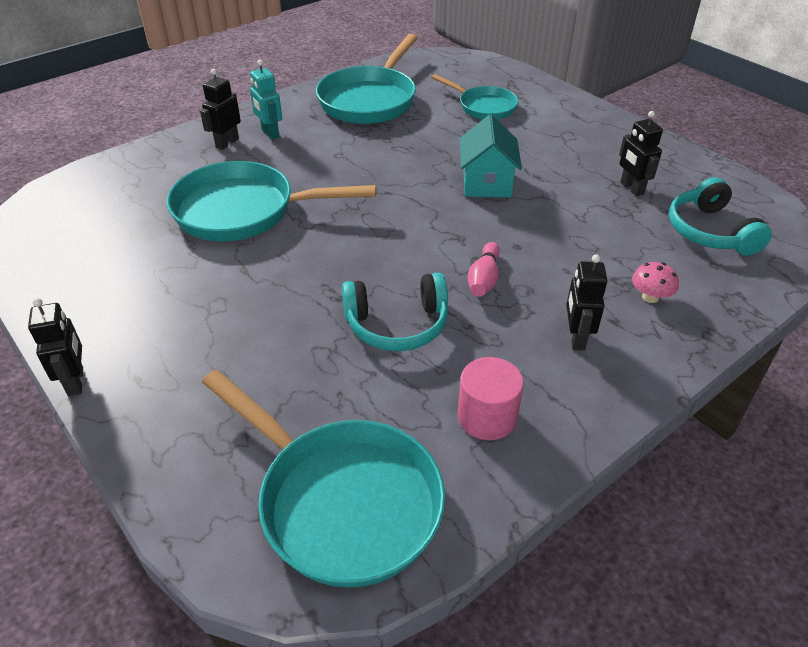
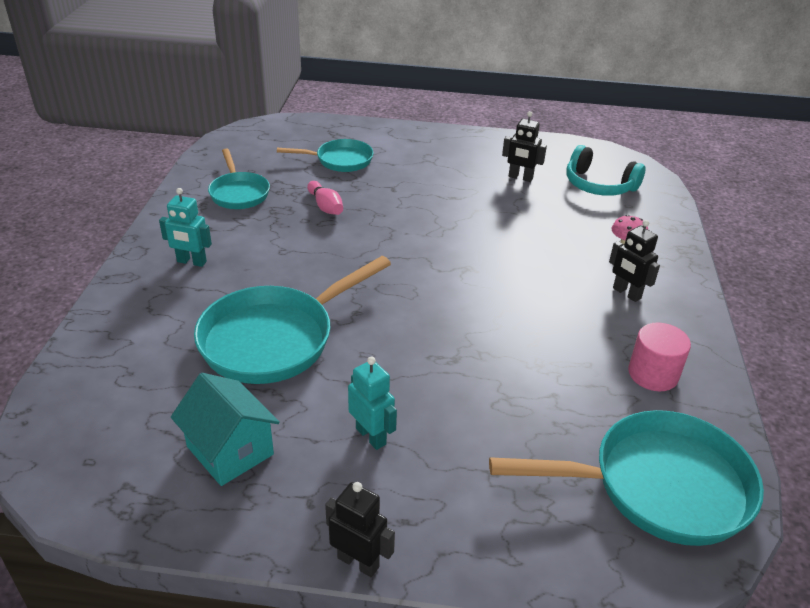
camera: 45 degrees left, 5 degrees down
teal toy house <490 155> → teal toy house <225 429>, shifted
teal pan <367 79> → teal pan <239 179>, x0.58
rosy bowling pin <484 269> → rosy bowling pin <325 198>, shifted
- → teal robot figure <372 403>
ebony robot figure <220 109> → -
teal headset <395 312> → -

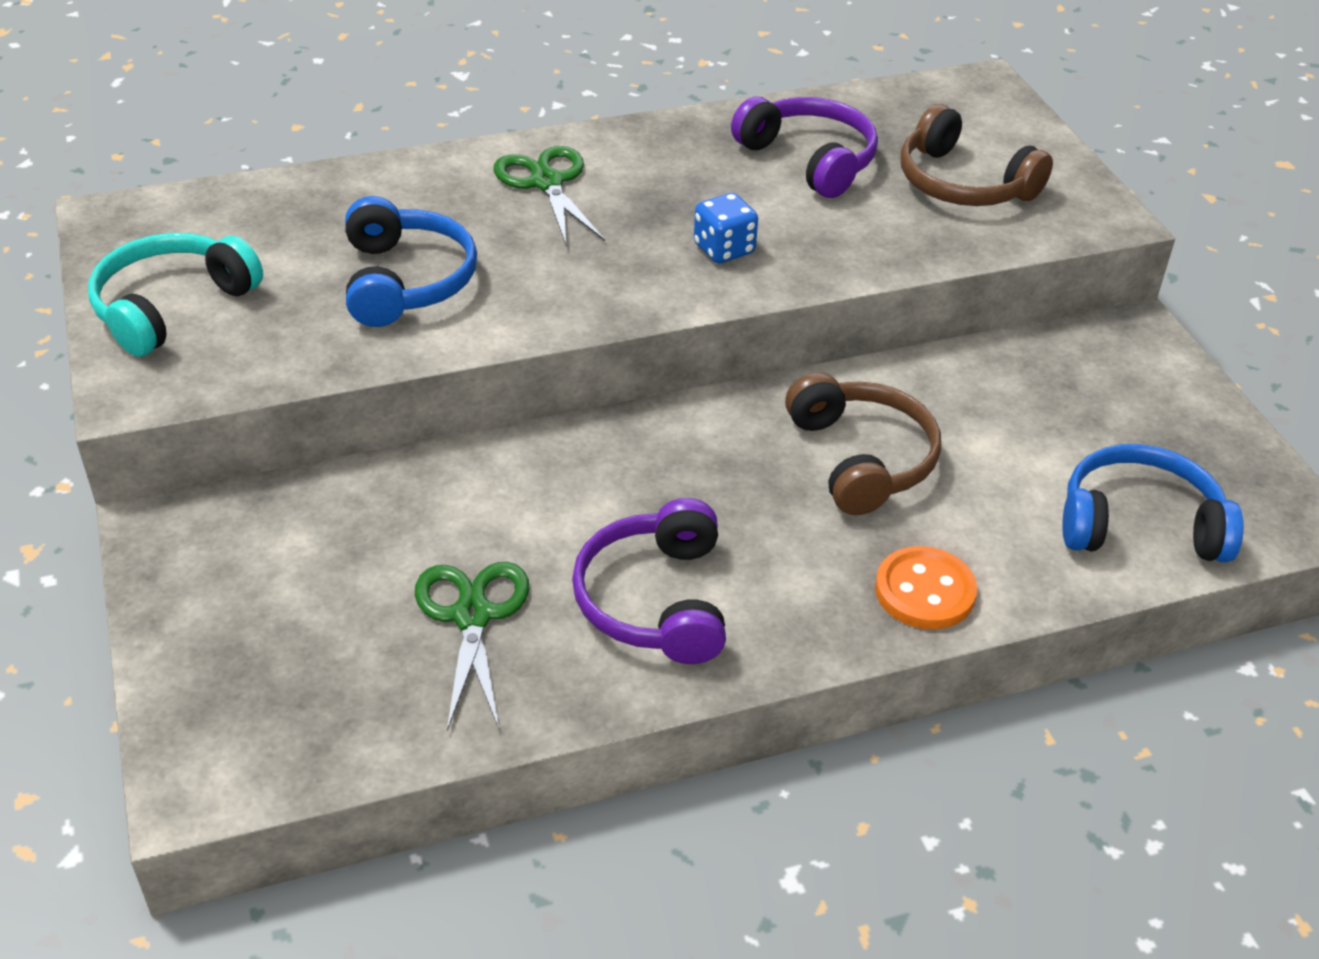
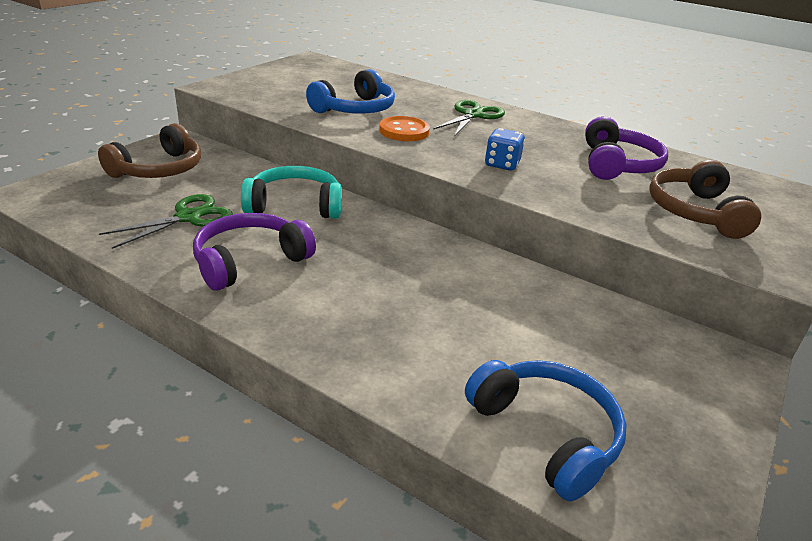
camera: 50 degrees right, 10 degrees down
brown headset <863 443> → brown headset <149 150>, shifted
teal headset <175 295> → teal headset <291 192>, shifted
orange sewing button <926 587> → orange sewing button <404 128>, shifted

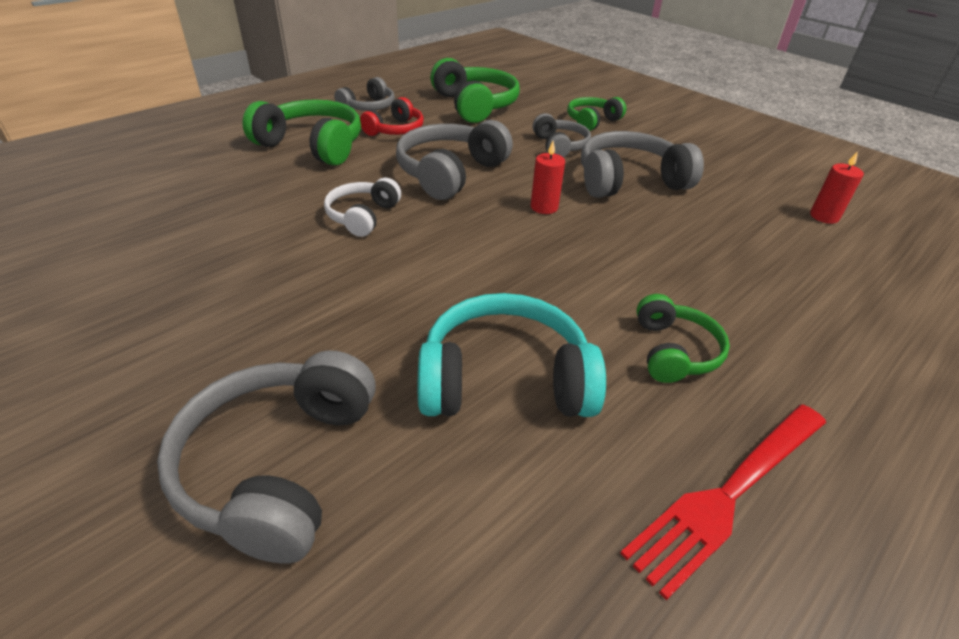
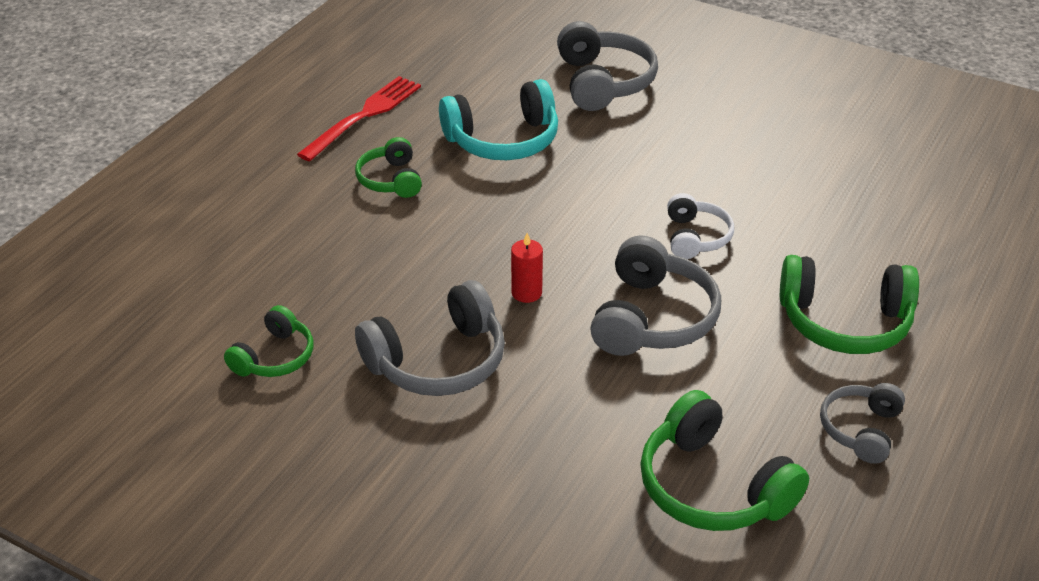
camera: 165 degrees right, 0 degrees up
leaf-green headset <596 114> → leaf-green headset <268 341>, shifted
scarlet headset <392 116> → -
grey headset <561 135> → -
scarlet candle <837 187> → -

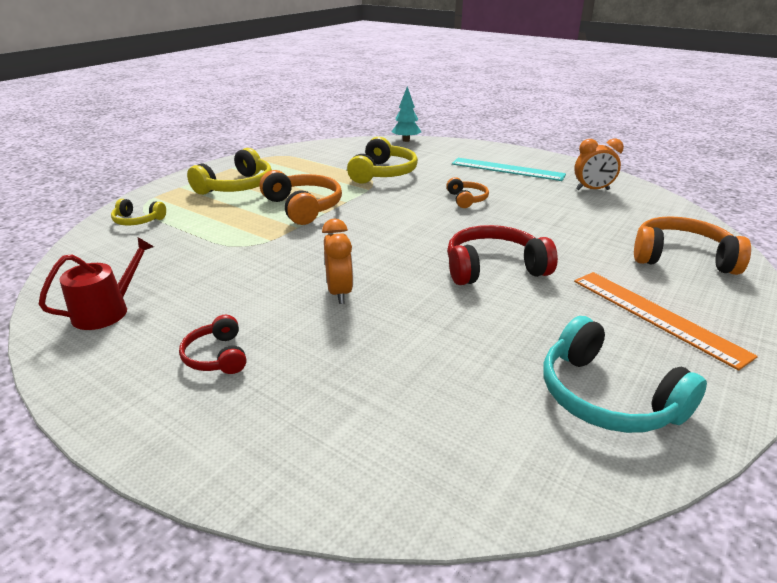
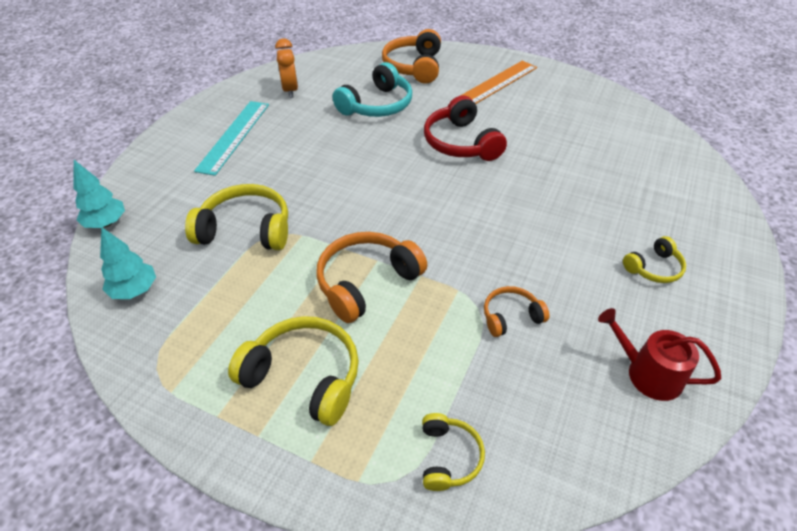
camera: 100 degrees left, 15 degrees up
- → teal fir tree <128 263>
teal headset <625 374> → teal headset <372 89>, shifted
orange headset <467 192> → orange headset <517 311>, shifted
scarlet headset <212 344> → yellow headset <654 259>
orange clock <337 261> → -

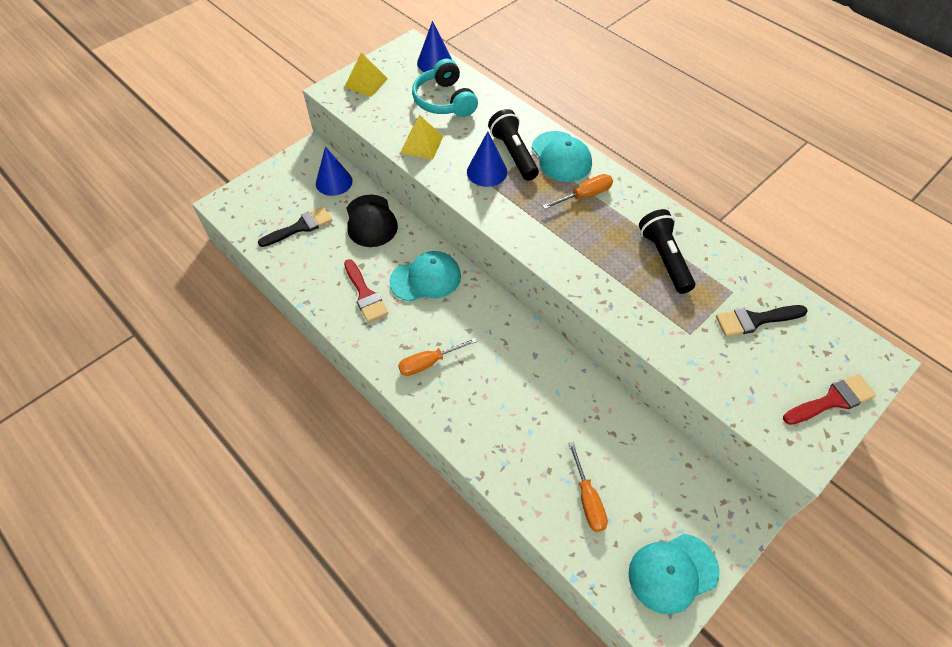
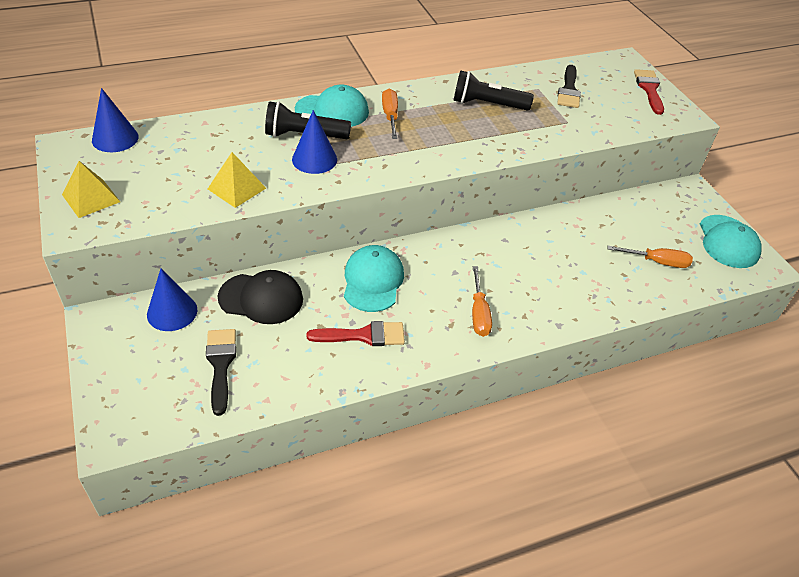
camera: 70 degrees left, 10 degrees down
teal headset <445 87> → -

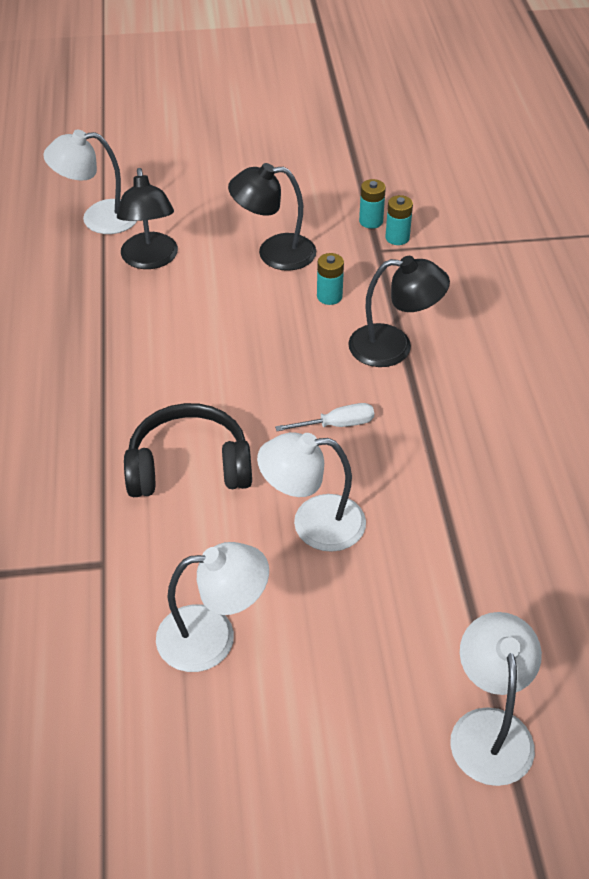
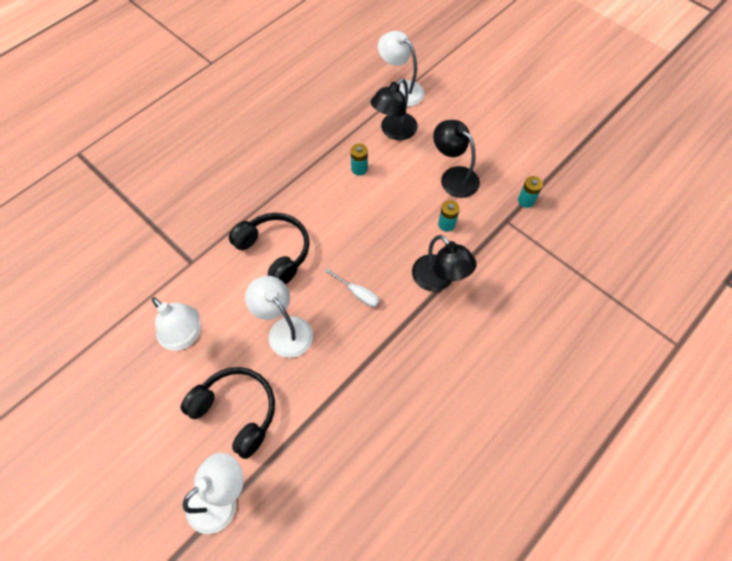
camera: 50 degrees right, 15 degrees up
- → ebony headset <228 413>
teal battery <399 220> → teal battery <359 159>, shifted

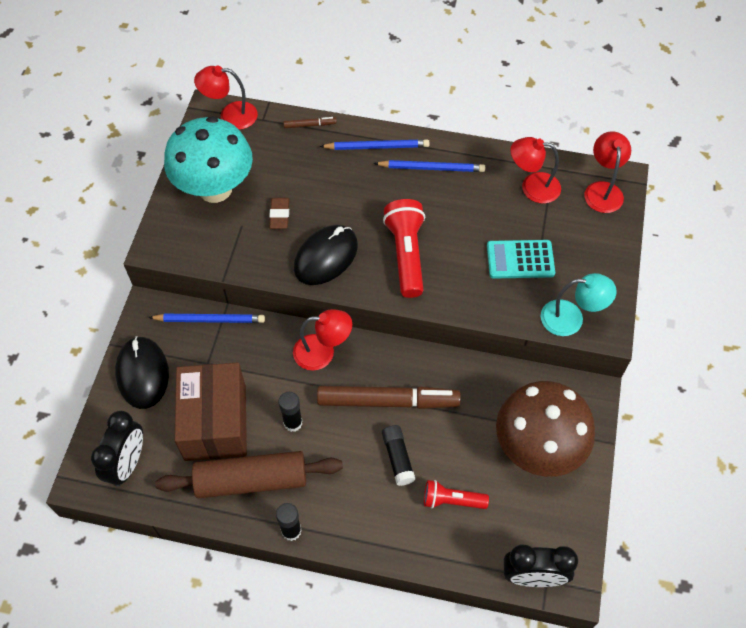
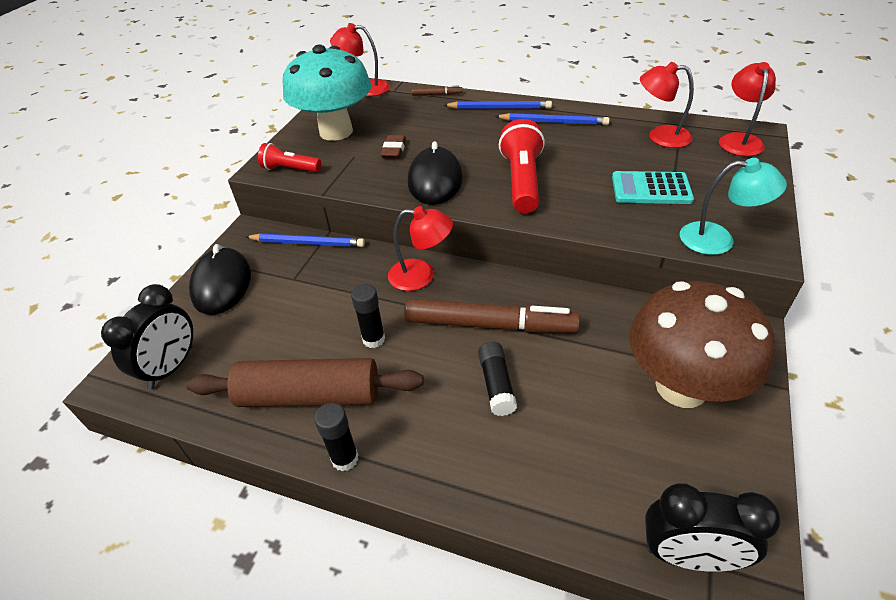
camera: 10 degrees right, 15 degrees down
scarlet flashlight <456 494> → scarlet flashlight <289 157>, shifted
ebony computer mouse <326 255> → ebony computer mouse <435 173>, 45 degrees counterclockwise
brown package <210 412> → -

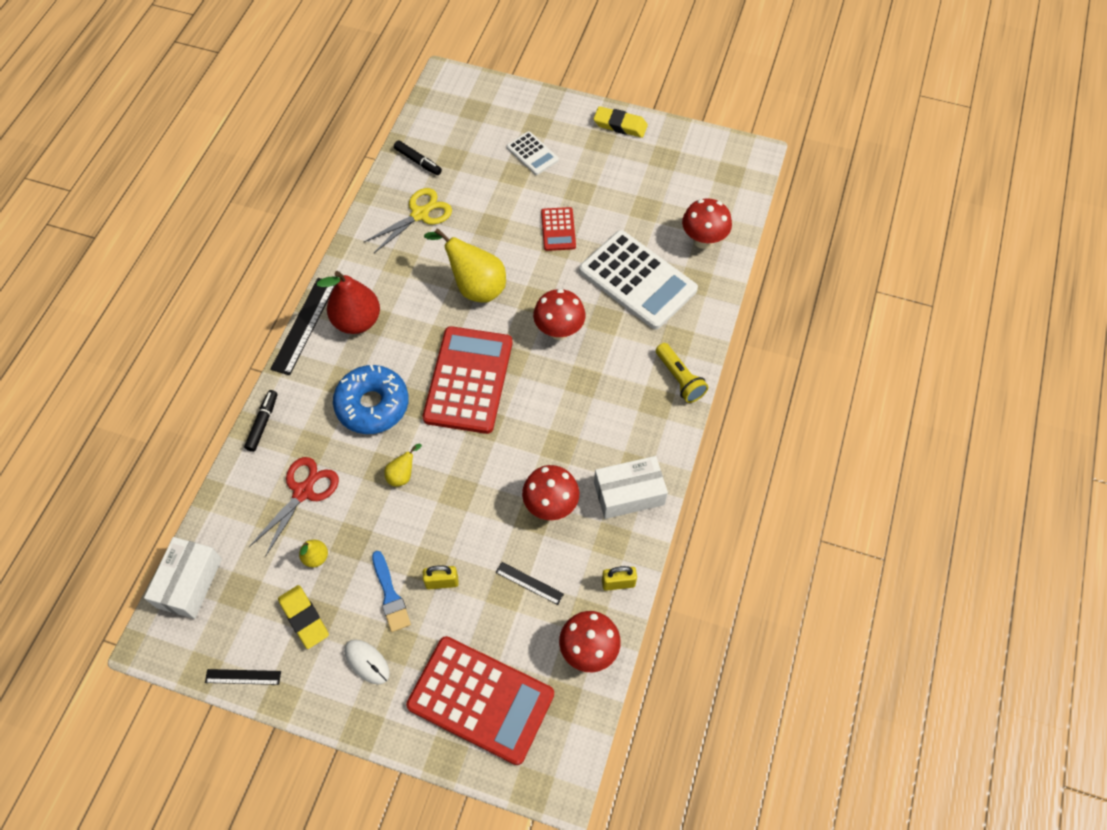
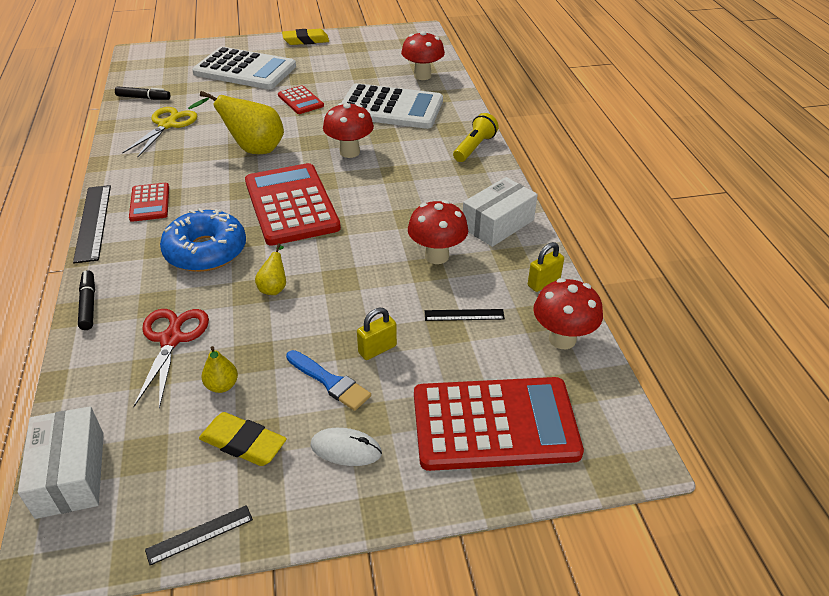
camera: 30 degrees left, 20 degrees down
scarlet pear fruit <348 302> → scarlet calculator <149 202>
pure white calculator <533 153> → pure white calculator <244 68>, x2.03
yellow flashlight <682 373> → yellow flashlight <476 137>, 90 degrees counterclockwise

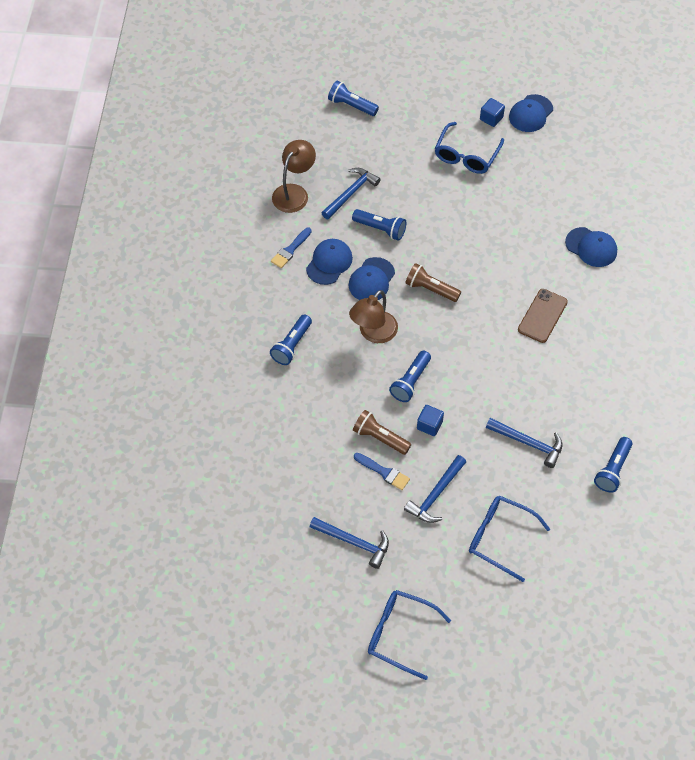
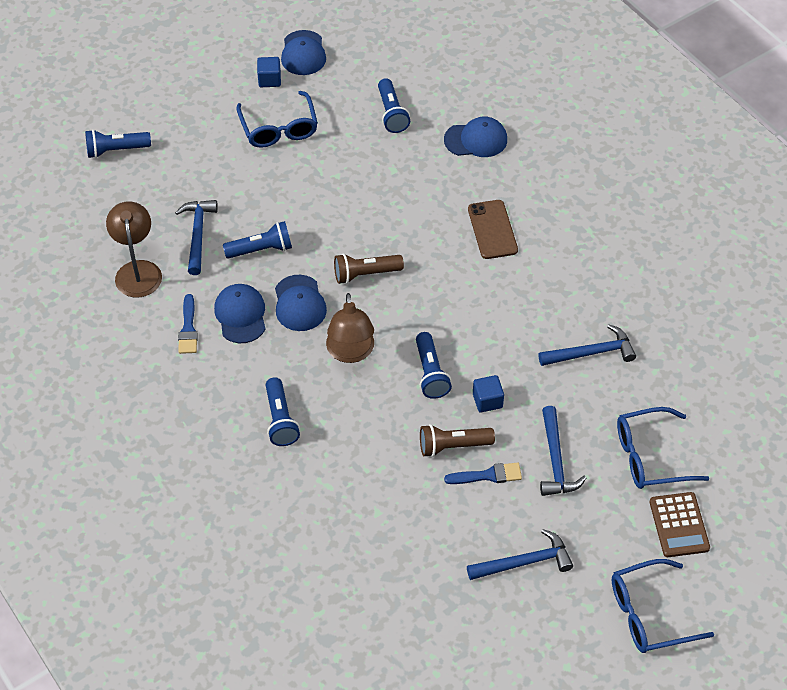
camera: 40 degrees left, 5 degrees down
blue flashlight <613 464> → blue flashlight <394 105>, shifted
- → brown calculator <679 524>

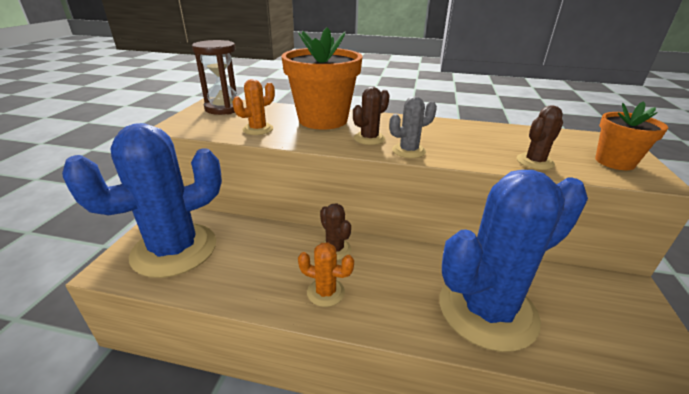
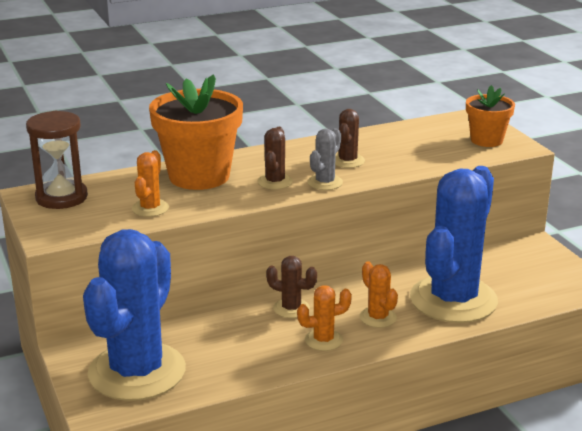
camera: 35 degrees left, 5 degrees down
brown prickly plant <539 137> → brown prickly plant <350 138>, shifted
- → orange prickly plant <379 294>

